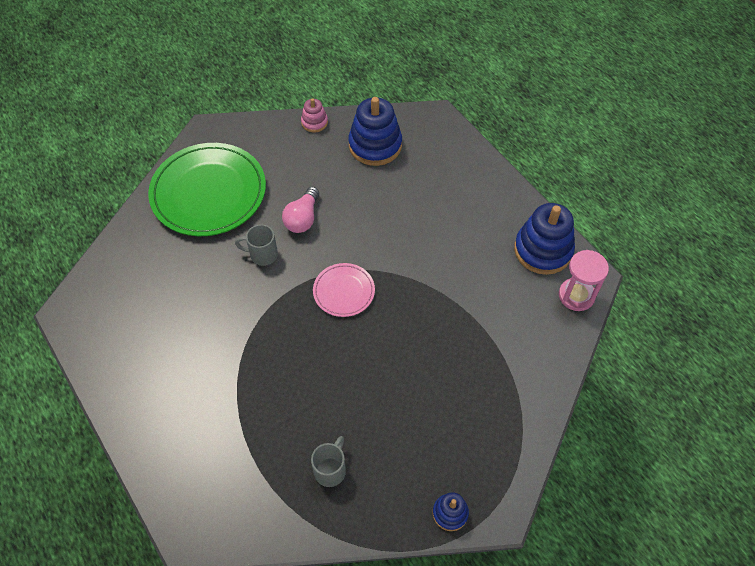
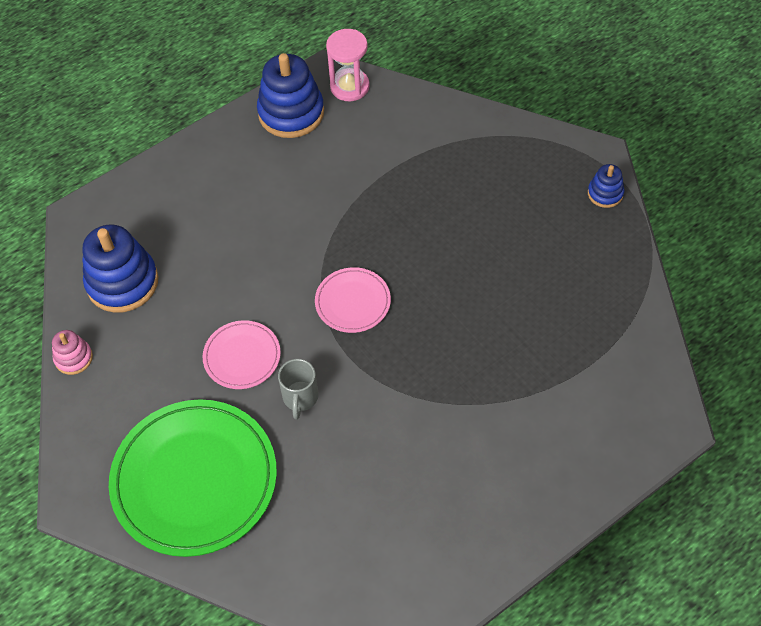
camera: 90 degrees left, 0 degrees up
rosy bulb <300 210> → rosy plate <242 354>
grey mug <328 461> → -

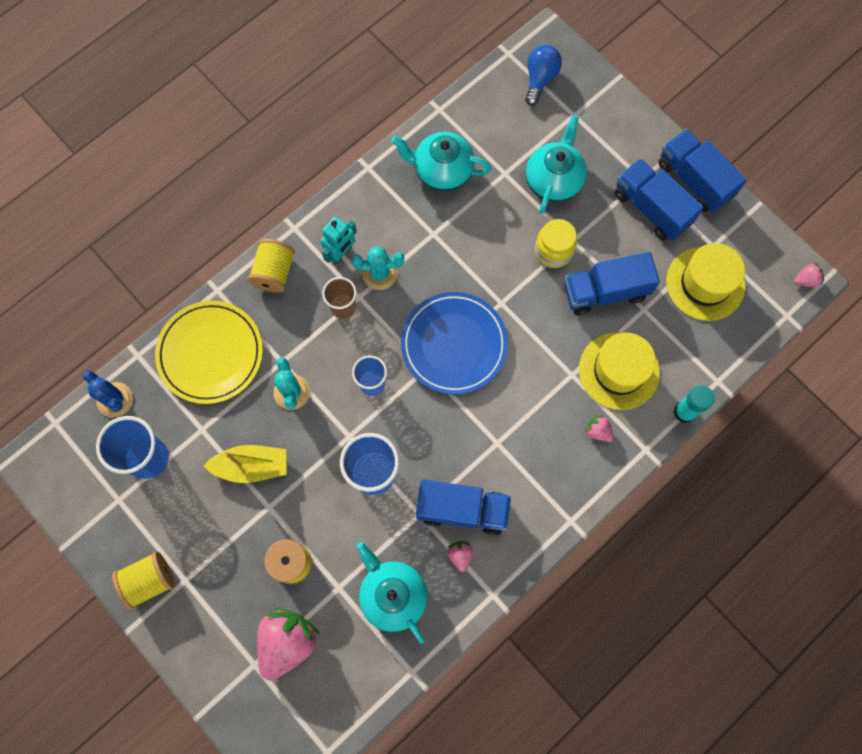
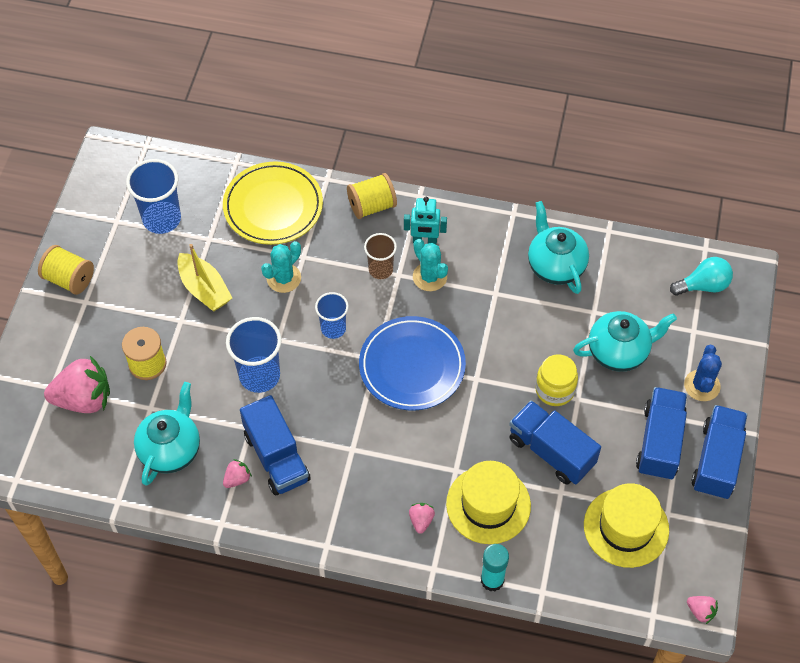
camera: 55 degrees right, 15 degrees down
blue bulb <543 75> → teal bulb <701 276>
blue prickly plant <108 394> → blue prickly plant <703 373>, shifted

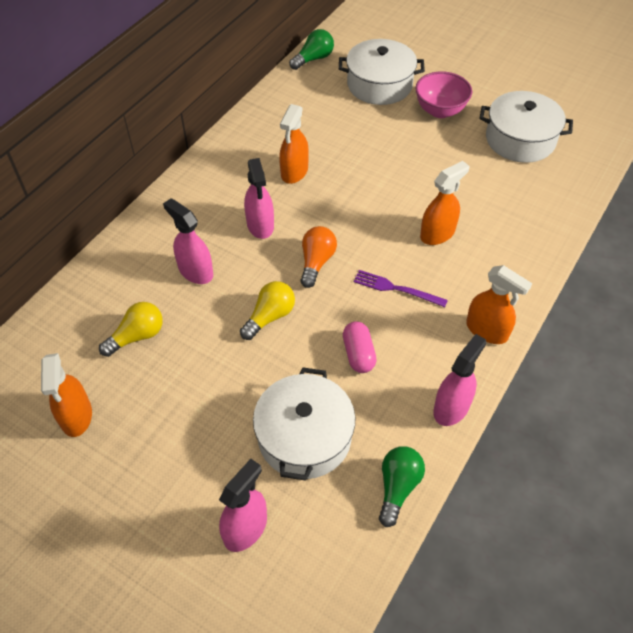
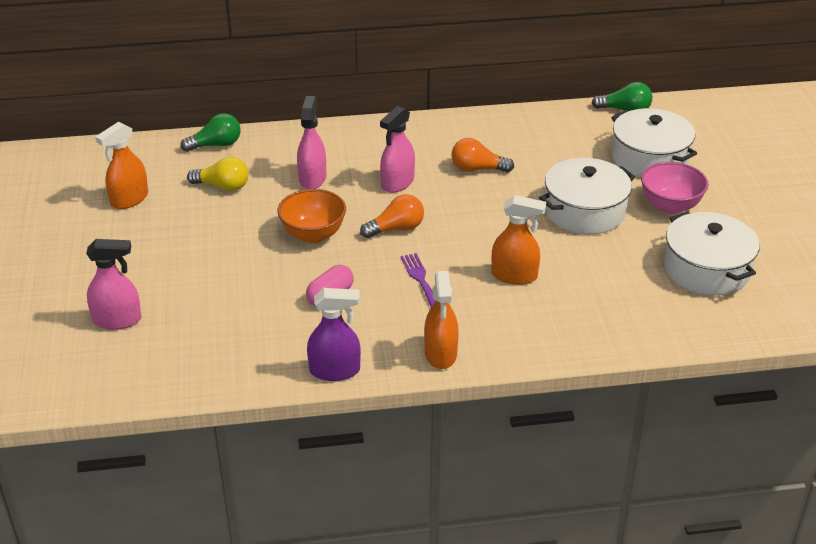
camera: 50 degrees right, 15 degrees down
leaf-green bulb <402 486> → leaf-green bulb <211 132>, shifted
yellow bulb <267 310> → orange bowl <312 216>
rosy spray bottle <459 380> → royal purple spray bottle <334 334>
orange spray bottle <294 144> → orange bulb <482 155>
pure white pot <304 424> → pure white pot <587 196>, shifted

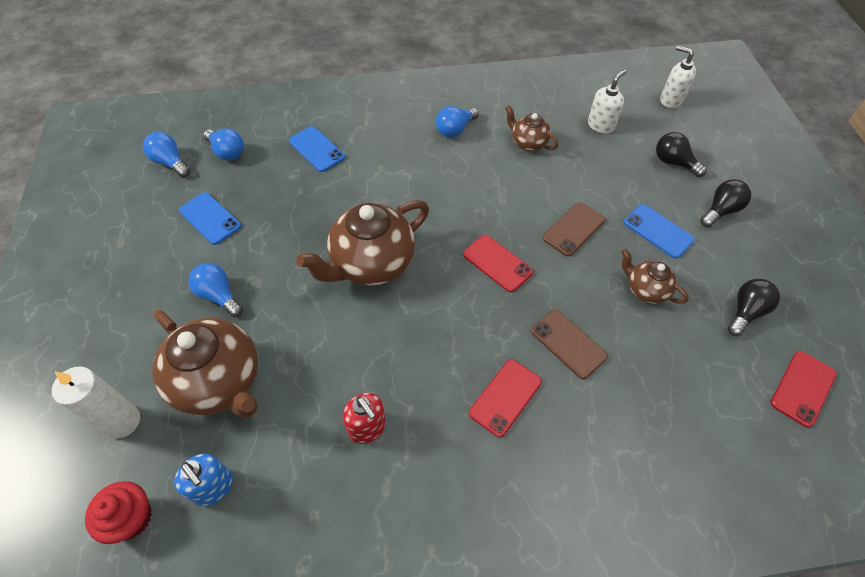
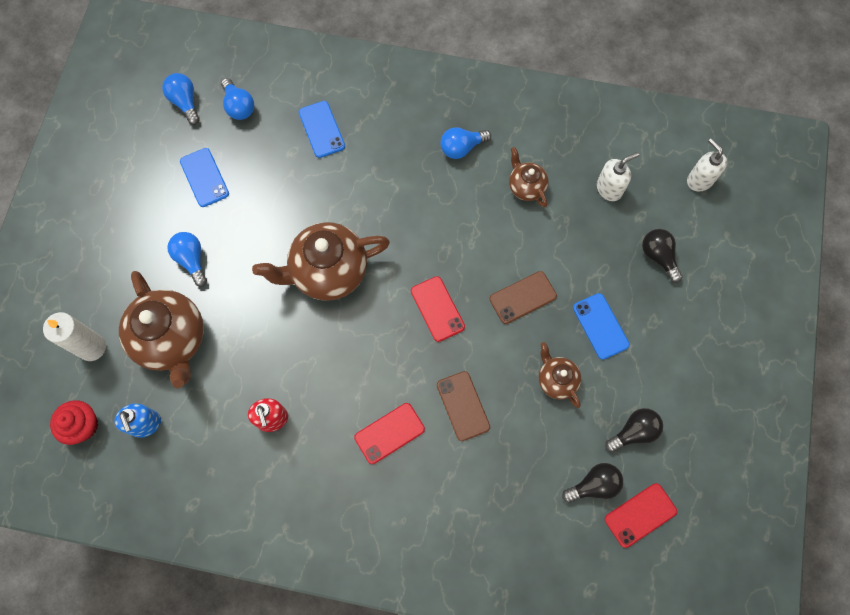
camera: 20 degrees right, 15 degrees up
ebony bulb <725 203> → ebony bulb <592 483>, shifted

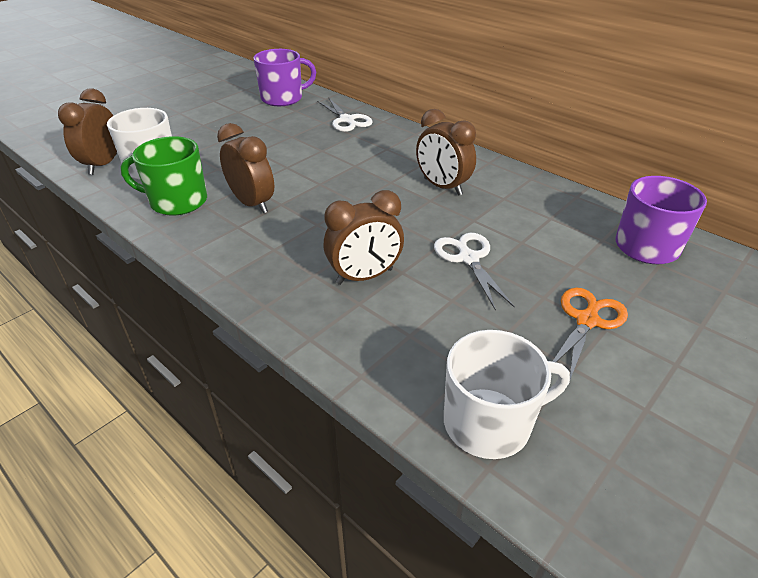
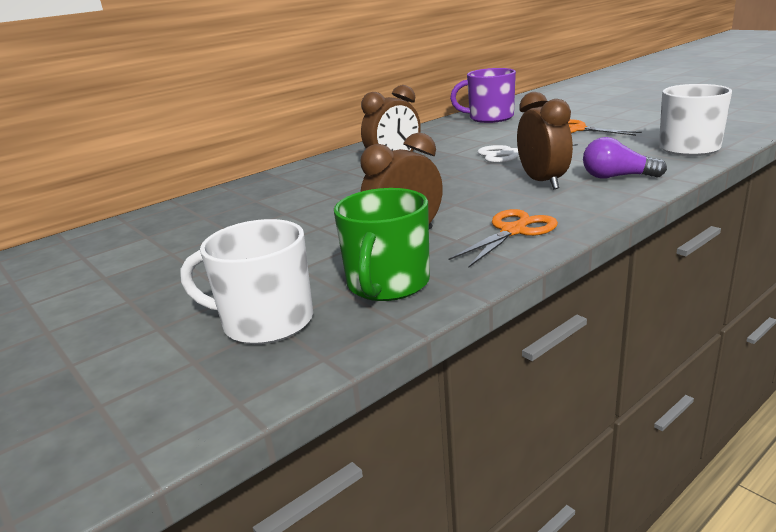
camera: 80 degrees left, 15 degrees down
- → orange shears <503 238>
- → royal purple bulb <625 158>
brown clock <87 132> → -
royal purple mug <284 77> → -
pure white shears <345 114> → -

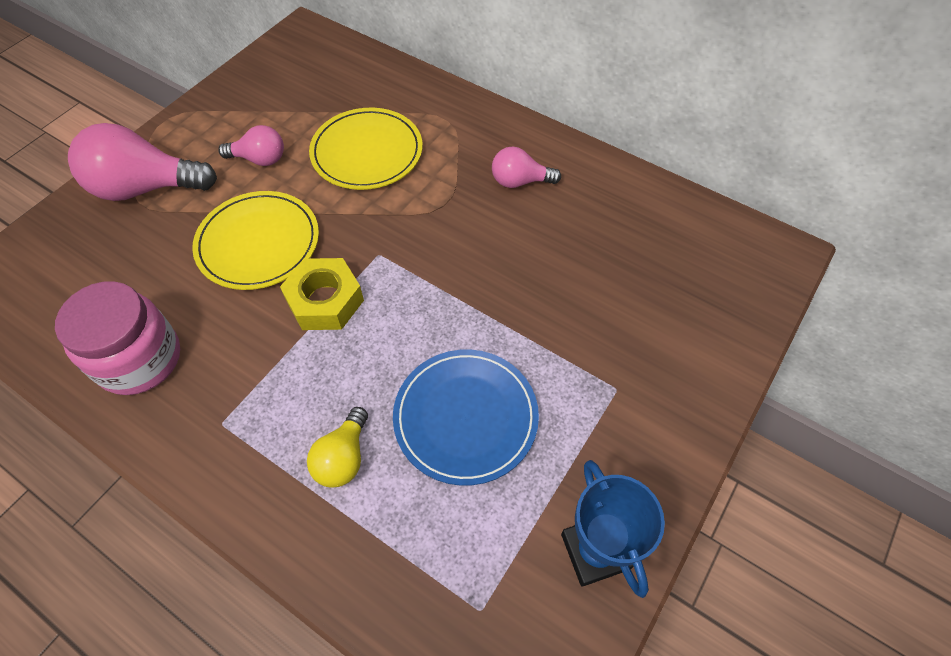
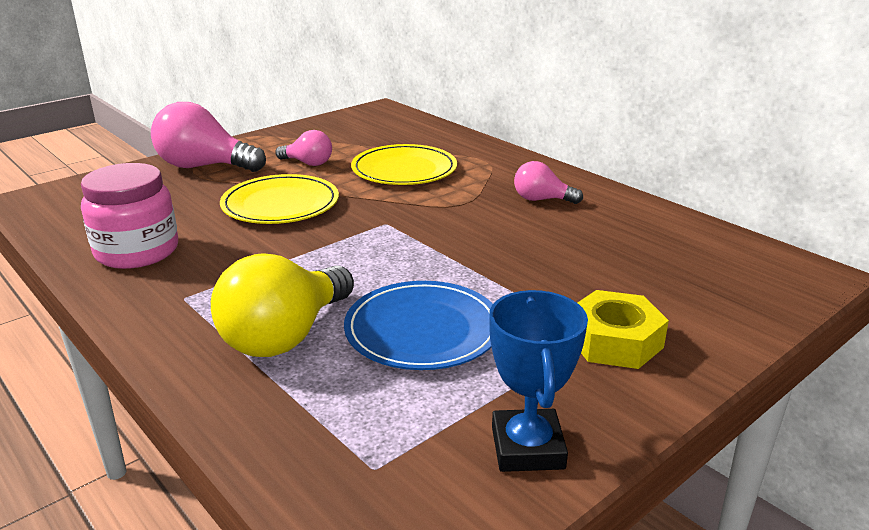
camera: 15 degrees right, 30 degrees down
yellow bulb <337 447> → yellow bulb <282 305>, x1.82
yellow hexagon nut <322 294> → yellow hexagon nut <623 329>, shifted

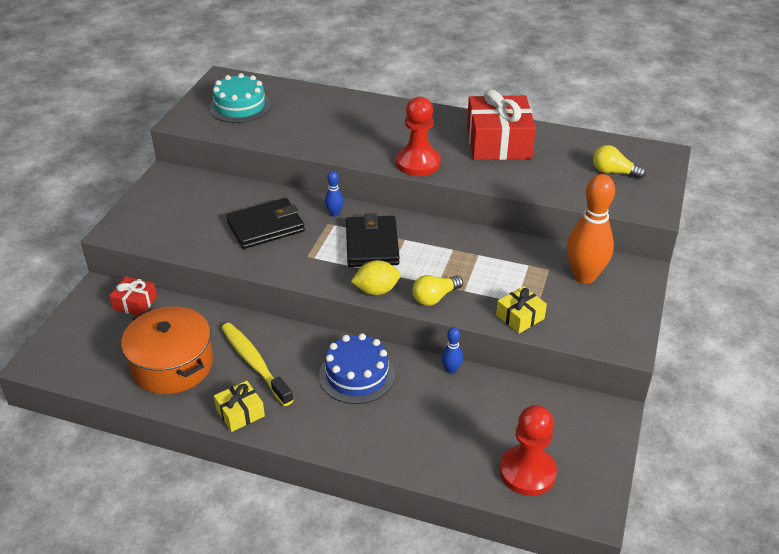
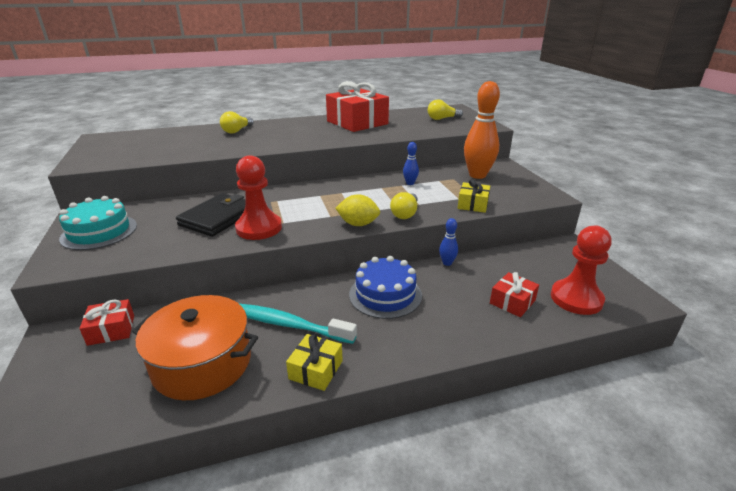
camera: 35 degrees left, 10 degrees down
teal cake <240 98> → teal cake <98 223>, shifted
- → yellow bulb <236 122>
scarlet game pawn <418 136> → scarlet game pawn <258 197>, shifted
yellow tooth brush <257 364> → teal tooth brush <297 323>
yellow citrus fruit <375 277> → yellow citrus fruit <357 210>, 60 degrees clockwise
blue bowling pin <334 194> → blue bowling pin <411 163>, shifted
- → scarlet wrapped gift <514 294>
ebony card wallet <373 240> → -

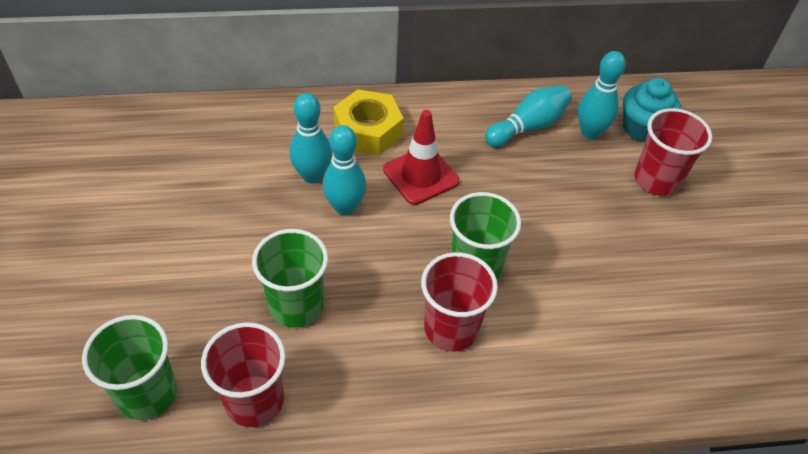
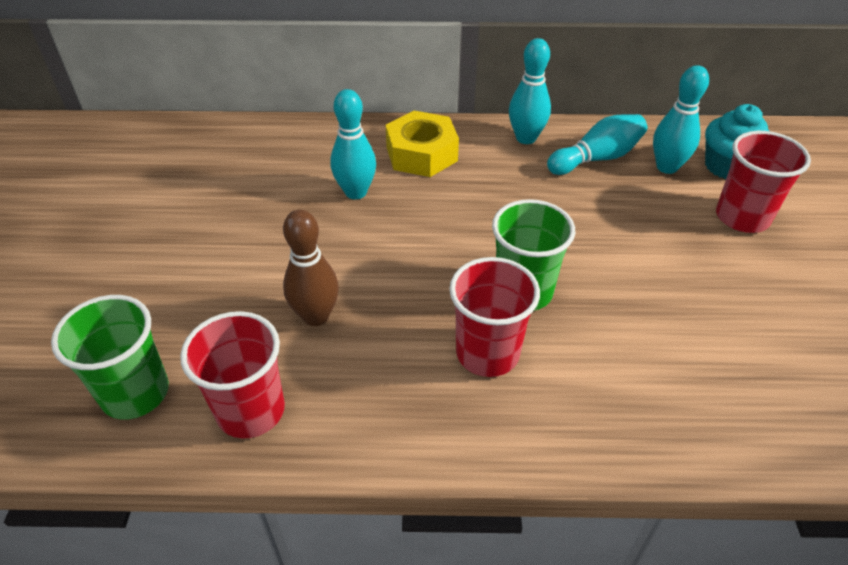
camera: 10 degrees right, 5 degrees down
leaf-green tumbler <290 278> → brown bowling pin <311 268>
teal bowling pin <344 170> → teal bowling pin <530 91>, shifted
scarlet road cone <421 157> → -

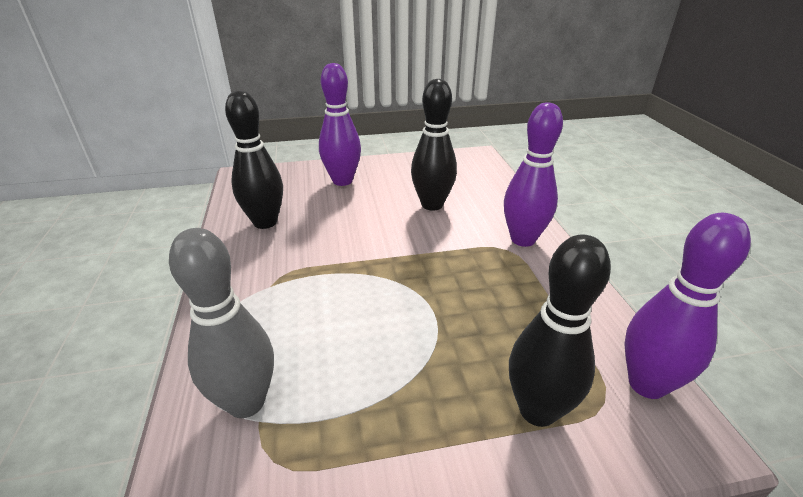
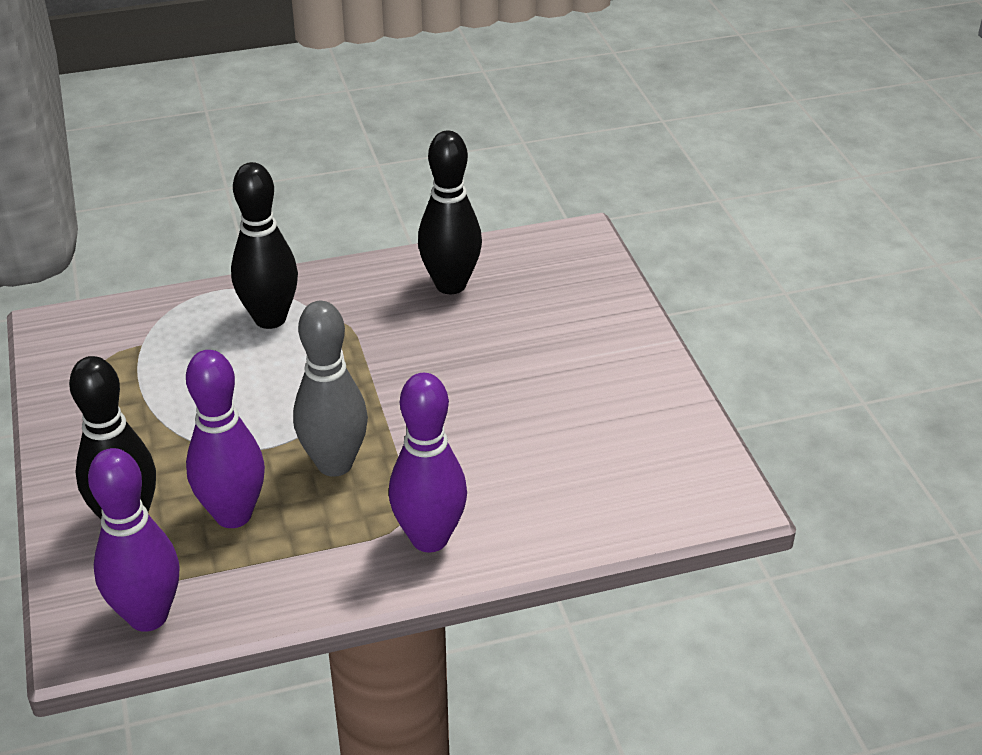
camera: 85 degrees right, 5 degrees up
royal purple bowling pin <340 124> → royal purple bowling pin <225 439>, shifted
ebony bowling pin <434 145> → ebony bowling pin <264 245>, shifted
grey bowling pin <221 323> → grey bowling pin <330 389>, shifted

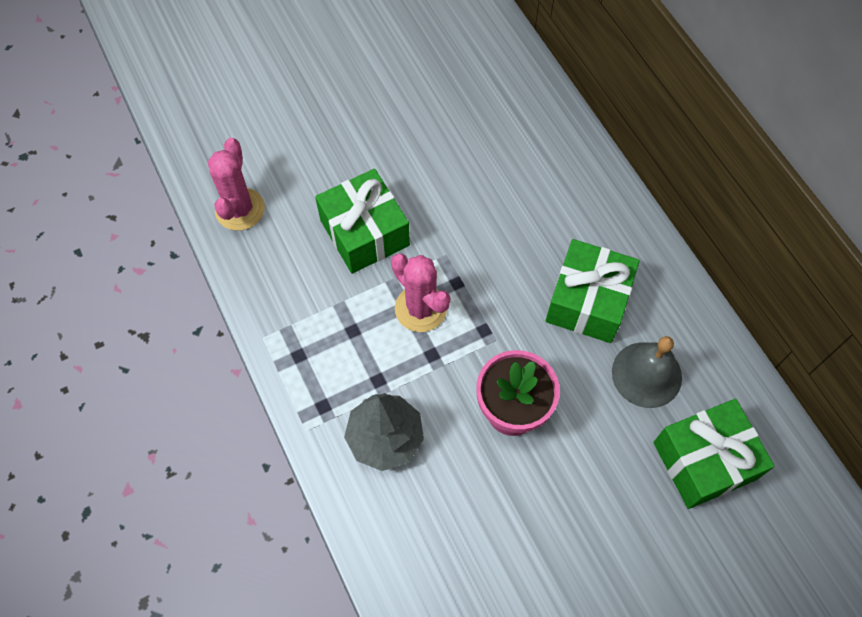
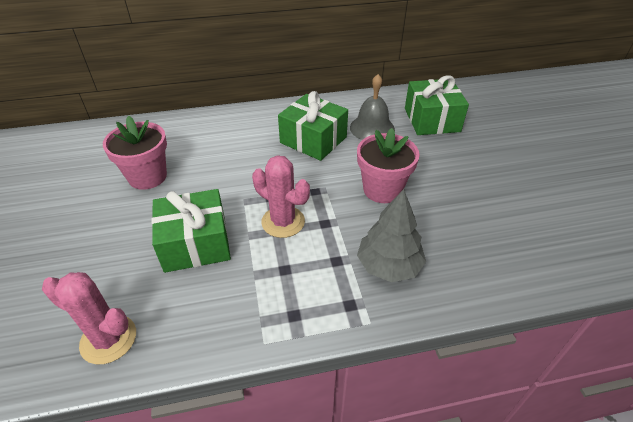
camera: 75 degrees left, 20 degrees down
- → rosy potted plant <135 153>
rosy prickly plant <421 293> → rosy prickly plant <281 196>, 60 degrees clockwise

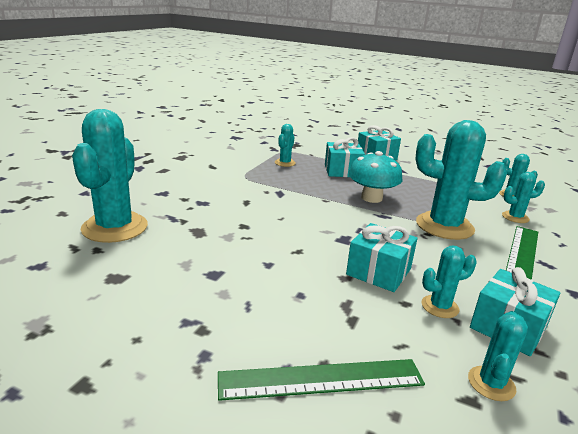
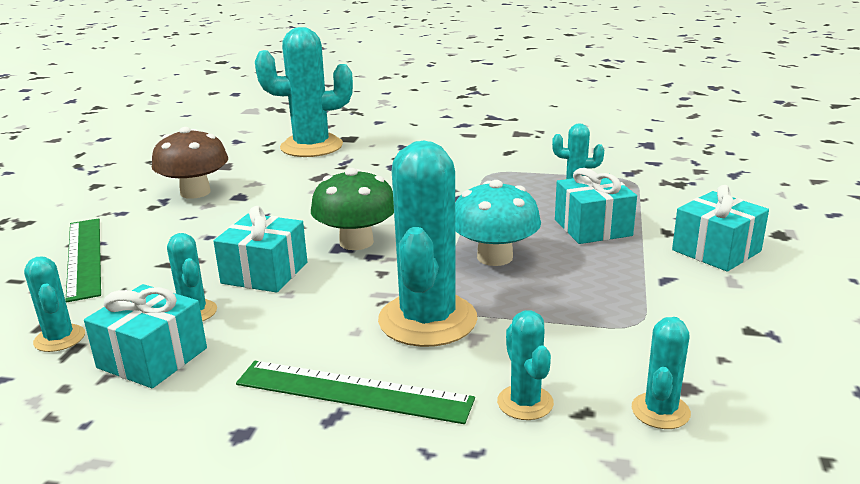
camera: 80 degrees right, 0 degrees up
teal prickly plant <498 356> → teal prickly plant <54 304>, 45 degrees clockwise
- → brown mushroom <190 163>
- → leaf-green mushroom <352 209>

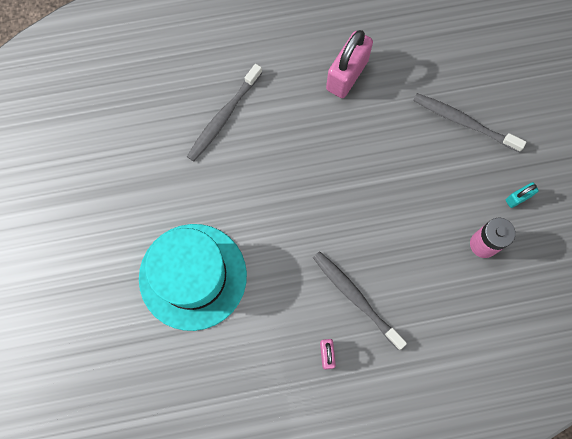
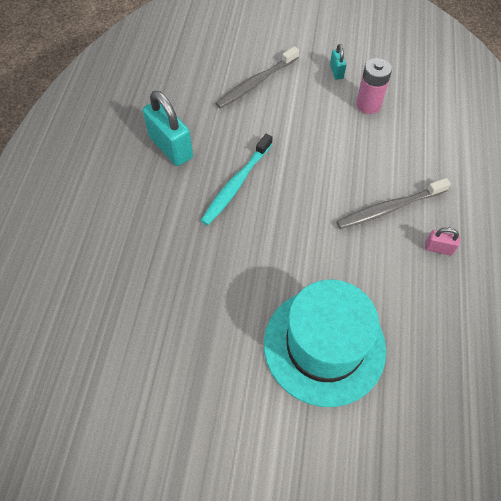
camera: 70 degrees left, 15 degrees down
rosy padlock <349 64> → teal padlock <168 128>
- → teal tooth brush <237 179>
grey tooth brush <224 113> → -

